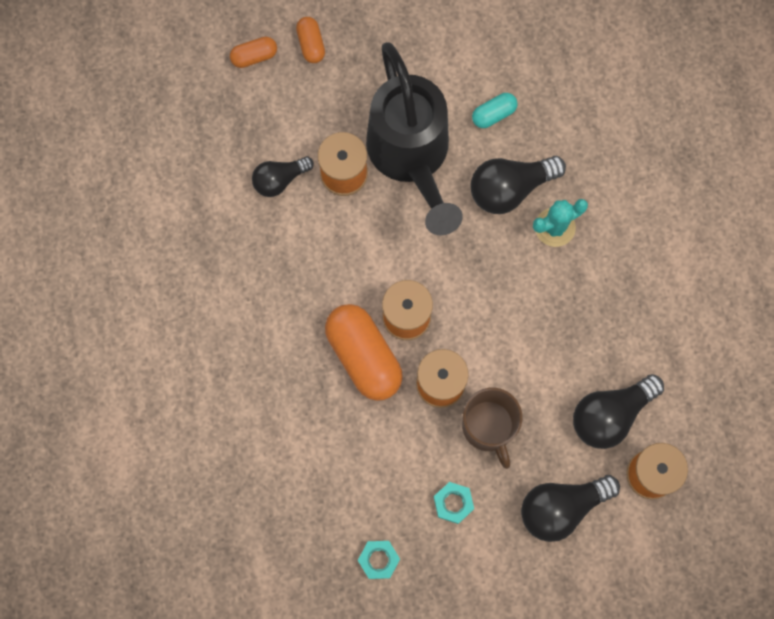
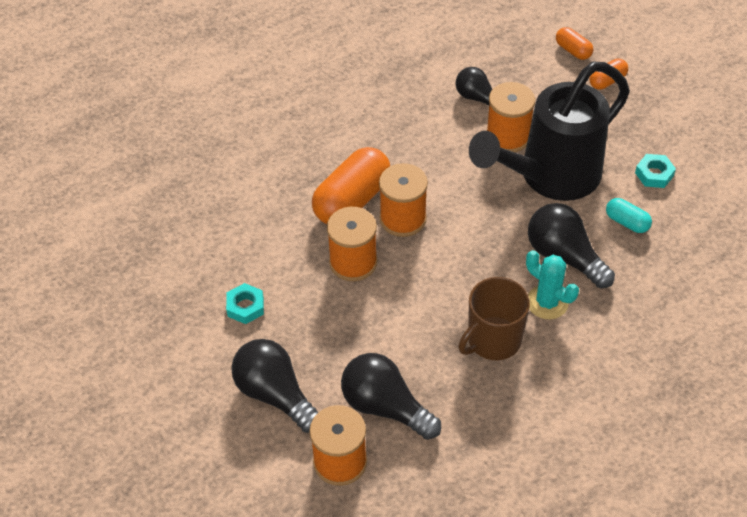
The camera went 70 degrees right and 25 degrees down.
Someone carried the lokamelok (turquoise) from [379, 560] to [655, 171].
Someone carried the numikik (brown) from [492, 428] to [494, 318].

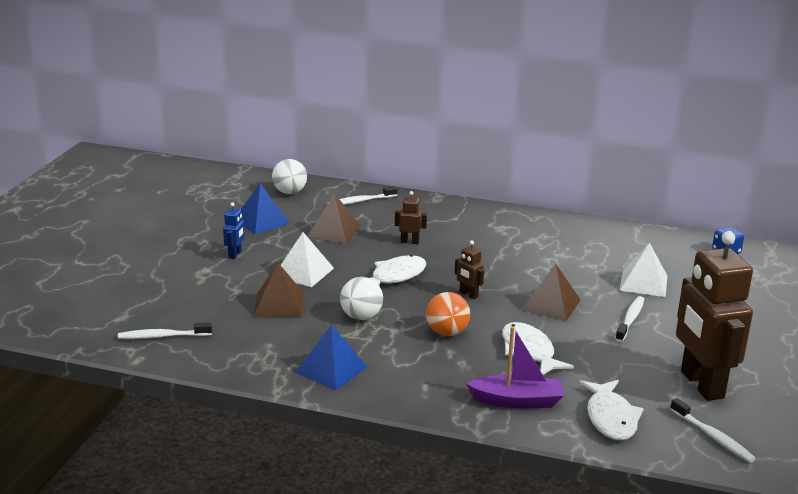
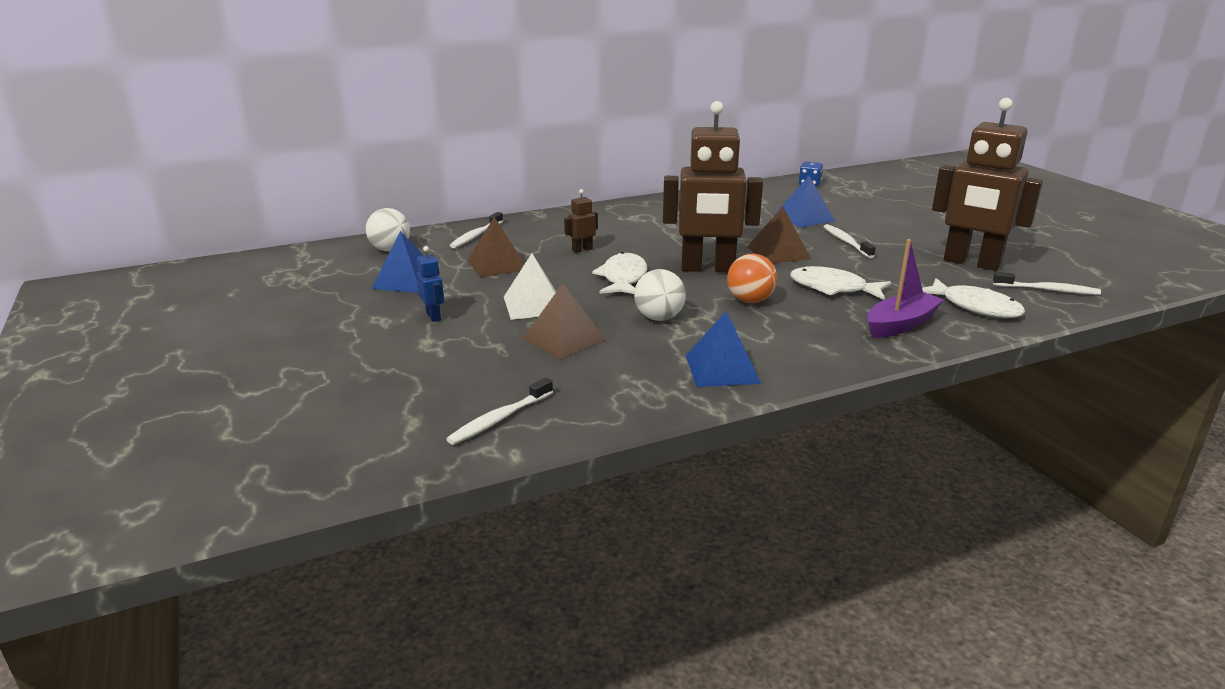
The camera went 40 degrees left and 0 degrees up.
Someone repainted the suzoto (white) at [643, 270], which became the suzoto (blue) at [804, 202].
Someone scaled the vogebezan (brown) at [469, 269] by 2.48.

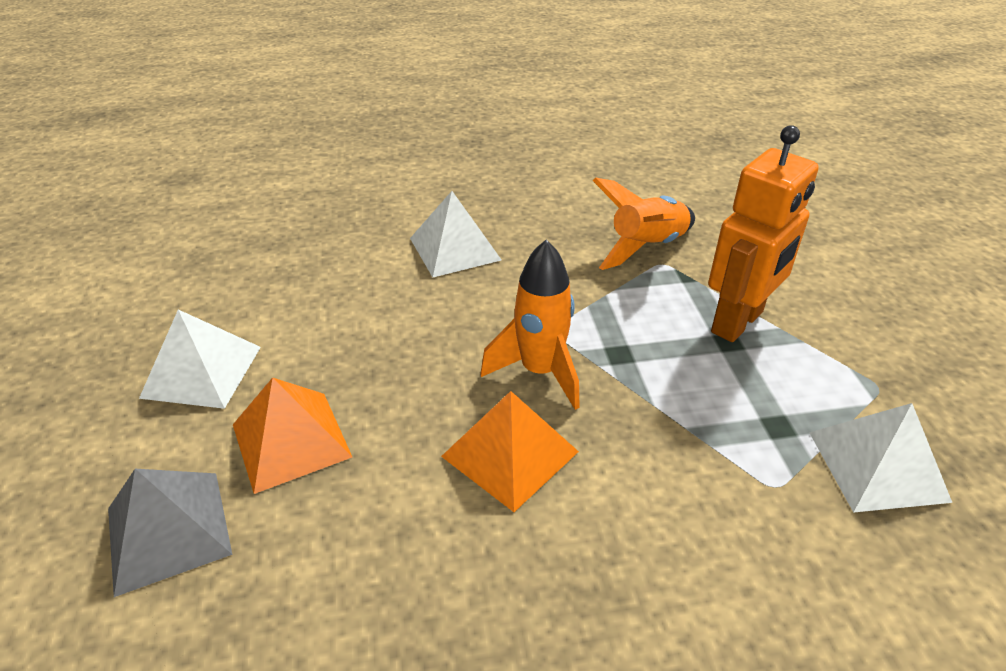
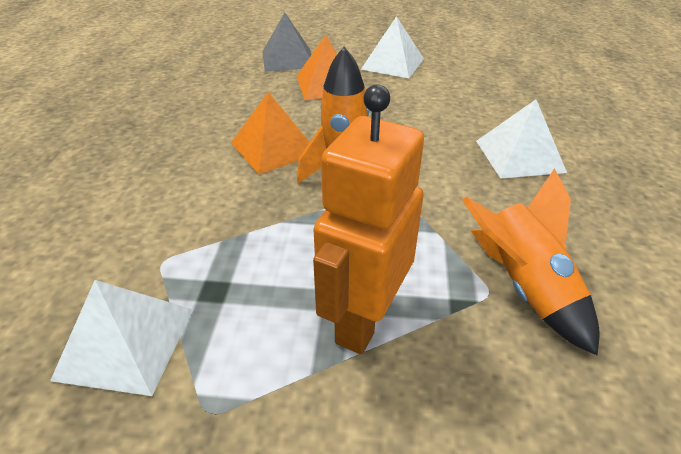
The camera went 105 degrees right and 0 degrees up.
Someone rotated the vogebezan (orange) at [763, 233] by 60 degrees clockwise.

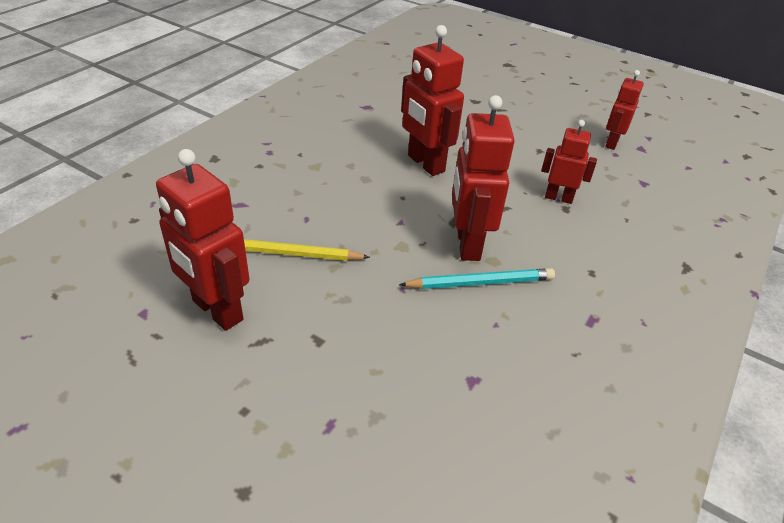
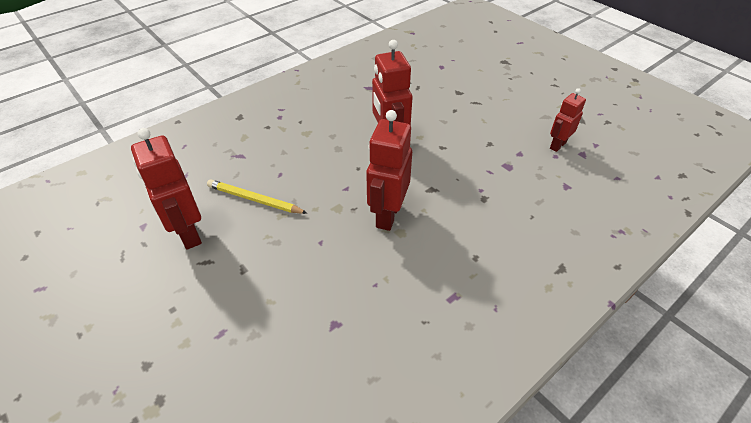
The camera went 20 degrees right and 5 degrees up.
Someone took away the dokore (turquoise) at [477, 278].
Someone took away the vogebezan (red) at [569, 162].

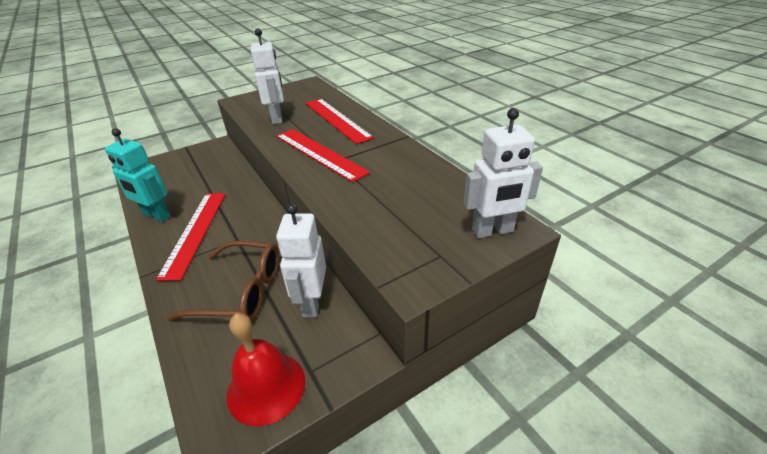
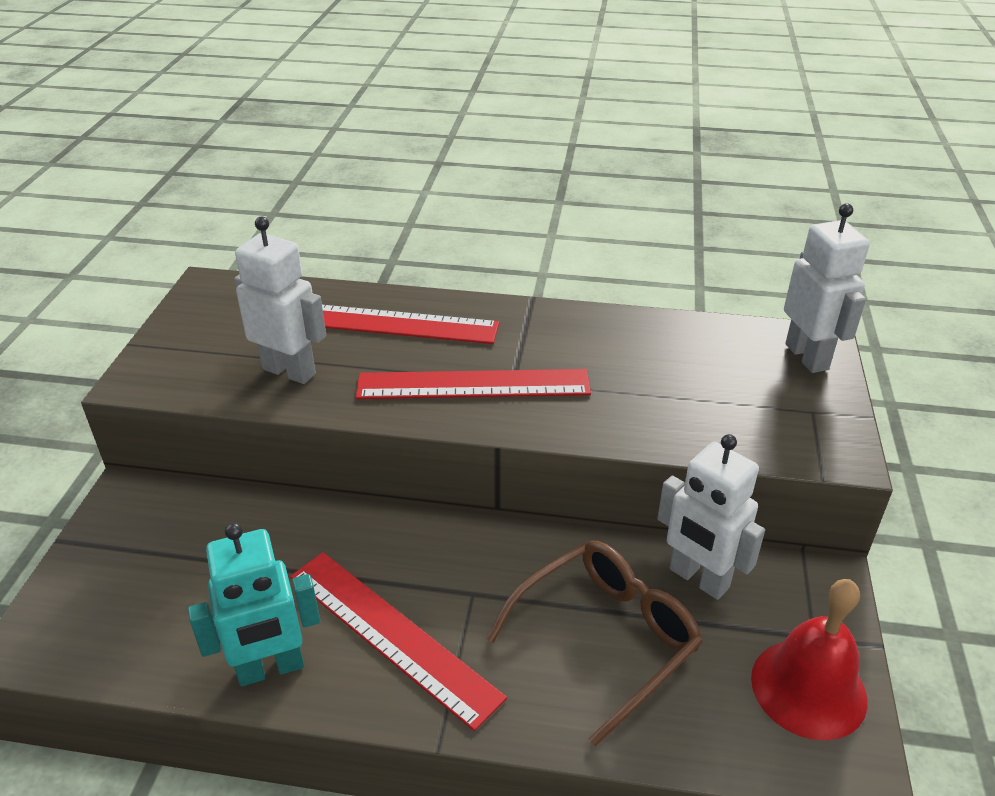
The camera went 50 degrees left and 0 degrees up.
Someone rotated the vogebezan (white) at [503, 173] by 45 degrees counterclockwise.

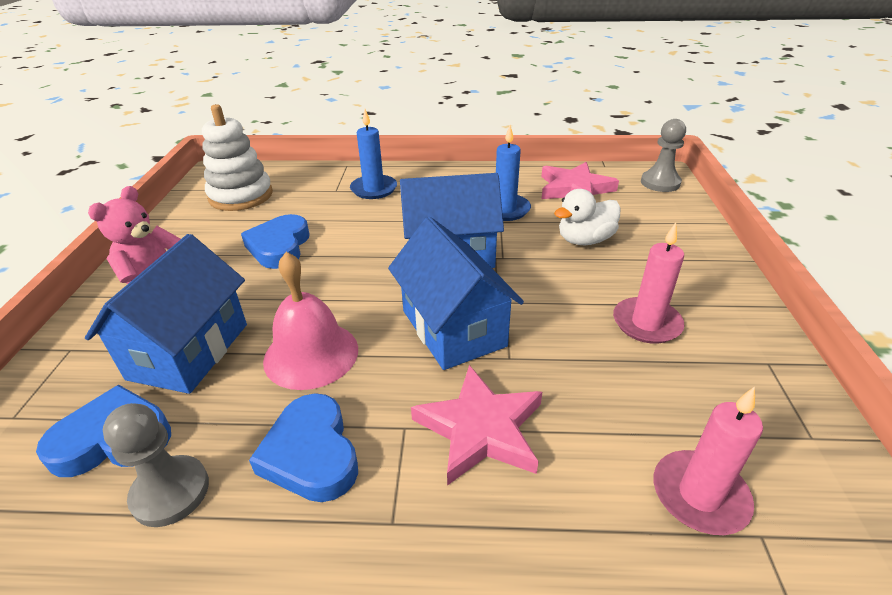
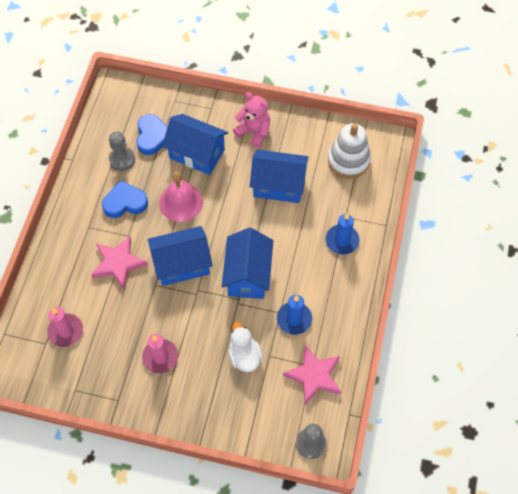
The camera went 100 degrees right and 25 degrees up.
Someone swapped the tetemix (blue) at [275, 241] for the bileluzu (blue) at [279, 176].

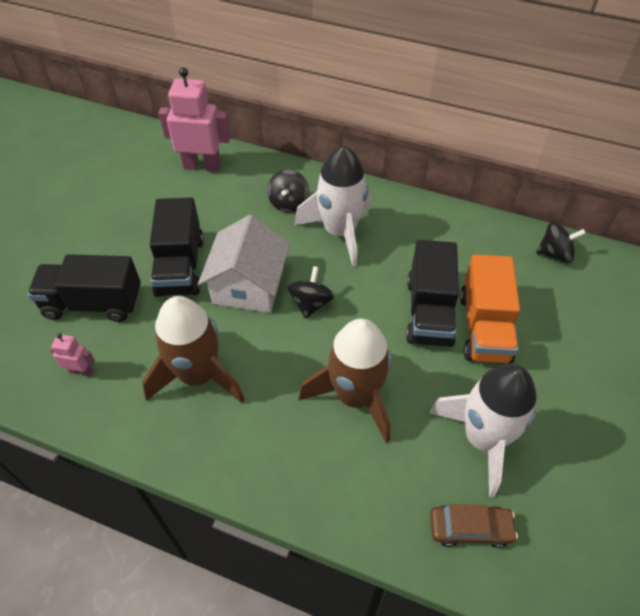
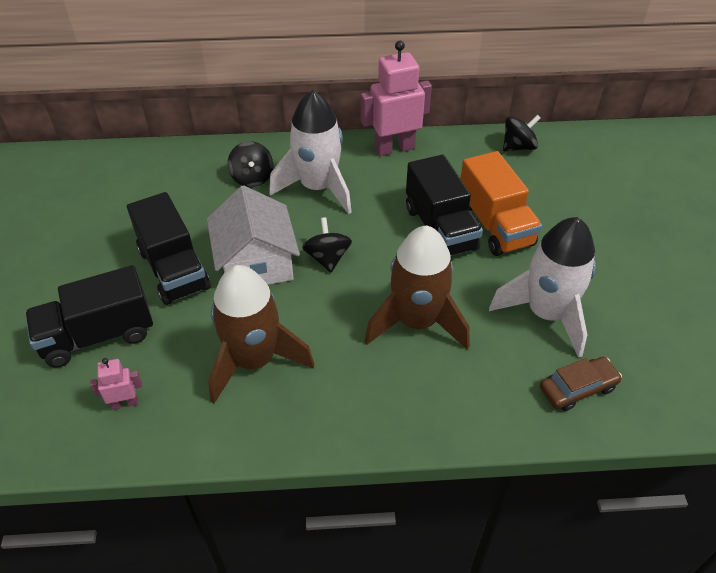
The camera went 25 degrees left and 5 degrees down.
Someone carried the vogebezan (pink) from [194, 119] to [396, 98].

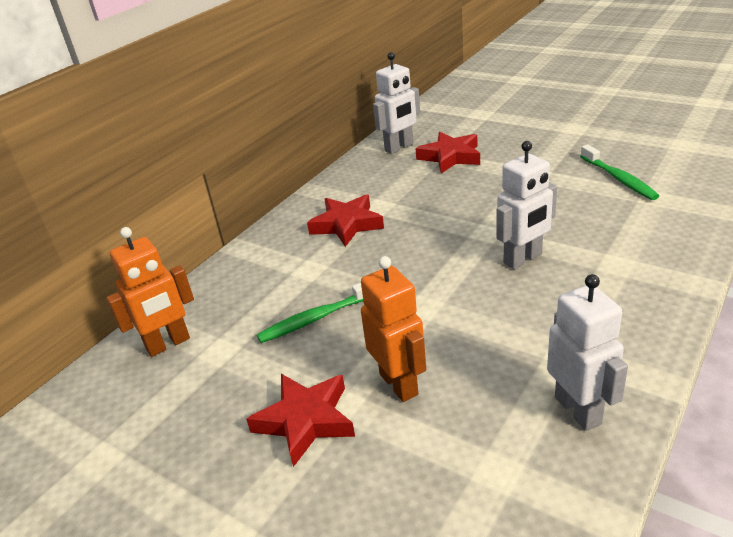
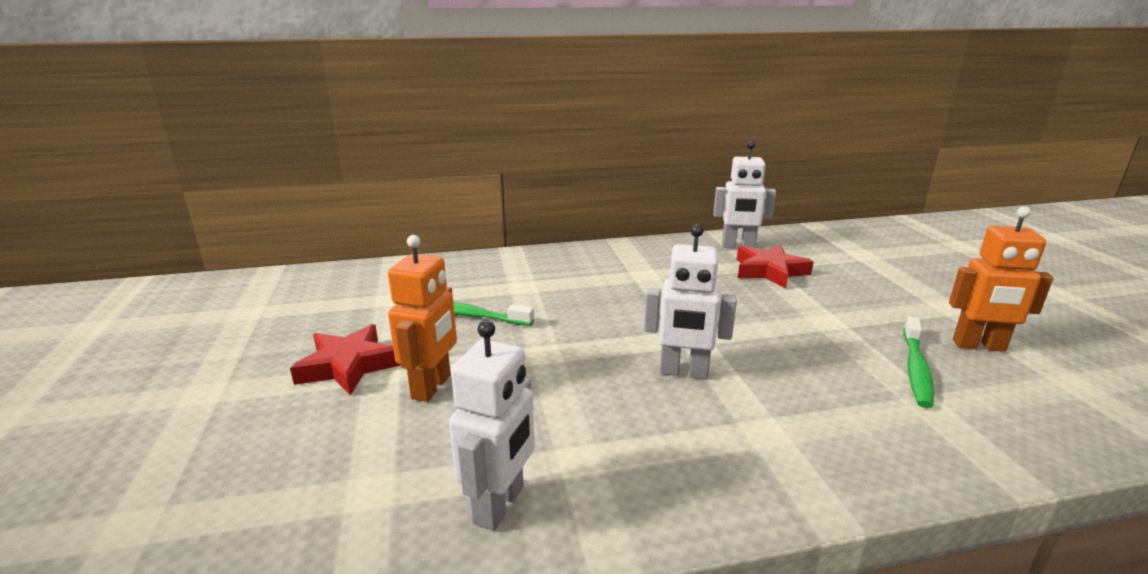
The camera went 40 degrees right and 10 degrees down.
Someone took away the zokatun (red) at [345, 220].
Someone carried the vogebezan (orange) from [150, 292] to [1001, 279].

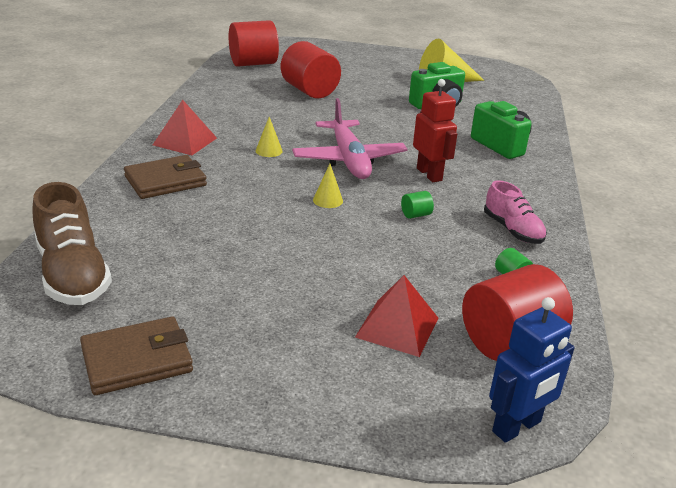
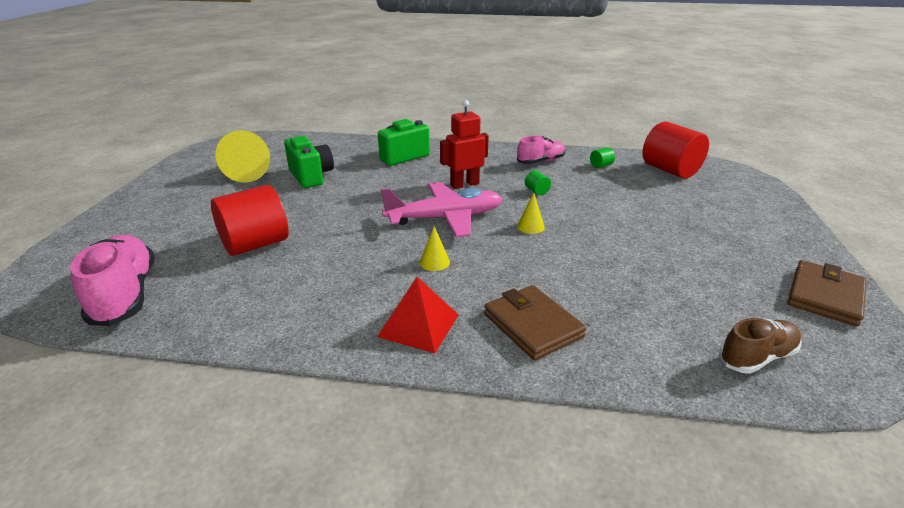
The camera went 90 degrees left and 0 degrees up.
Someone took away the suzoto (red) at [396, 316].
Someone took away the vogebezan (blue) at [532, 370].
Someone swapped the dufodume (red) at [254, 43] for the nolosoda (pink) at [112, 280].
Someone rotated the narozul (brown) at [136, 356] by 60 degrees clockwise.
Someone scaled the nolosoda (brown) at [72, 243] by 0.63.

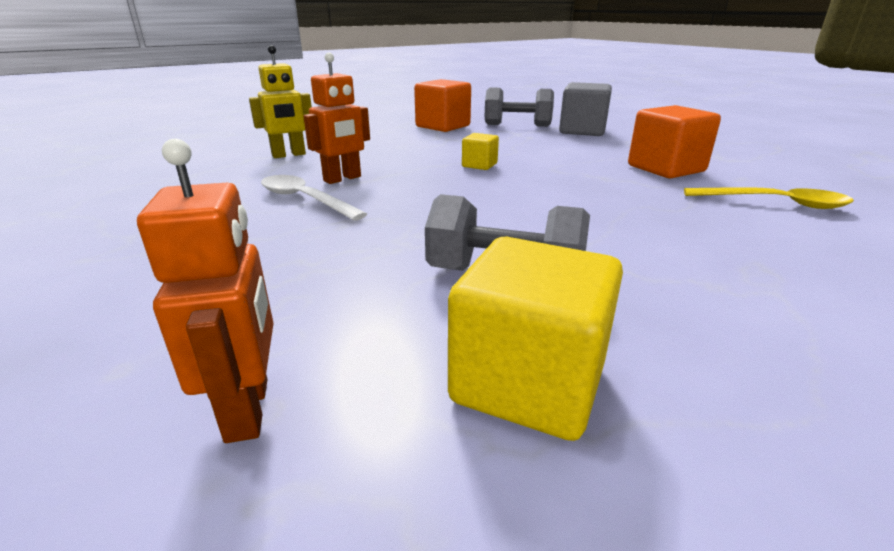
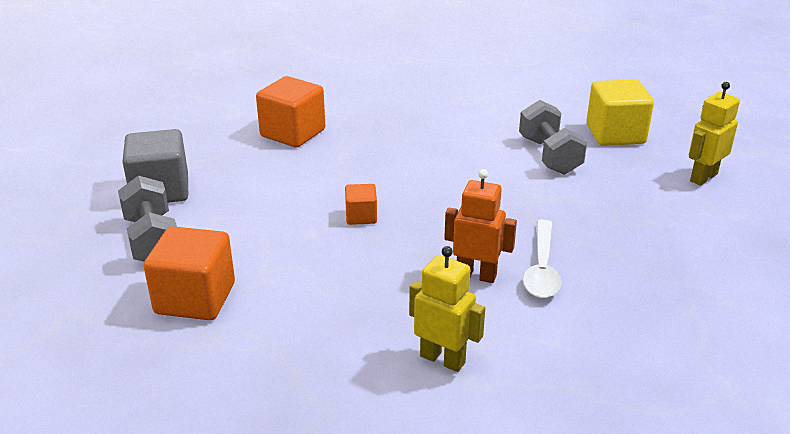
The camera went 120 degrees left and 5 degrees up.
Someone took away the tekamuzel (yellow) at [769, 198].
Someone repainted the vogebezan (orange) at [205, 291], which became the vogebezan (yellow) at [714, 134].
Someone repainted the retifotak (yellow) at [480, 151], which became the retifotak (orange) at [361, 204].

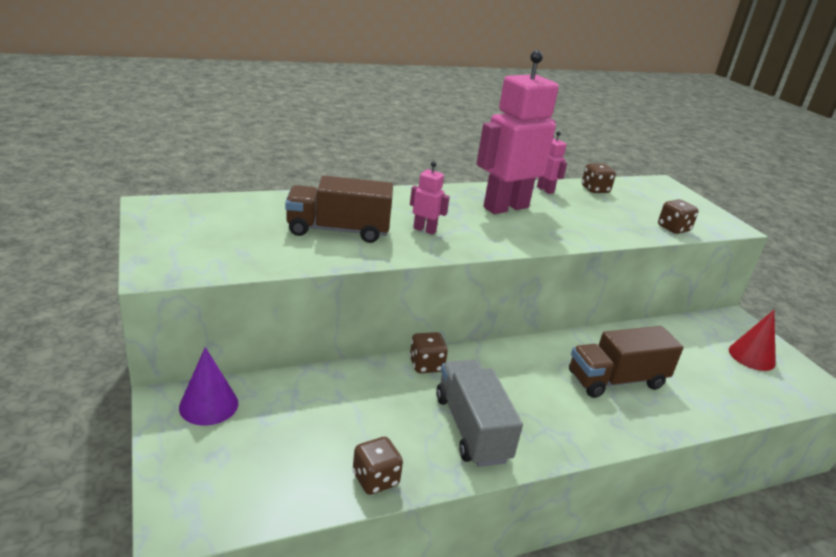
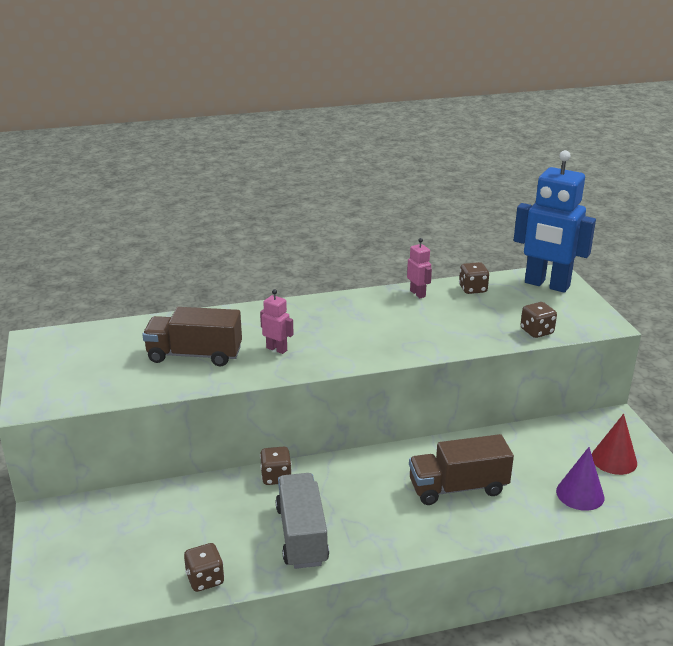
The camera went 10 degrees right and 0 degrees up.
Someone took away the vogebezan (pink) at [517, 132].
Someone put down the vogebezan (blue) at [555, 221].
Someone carried the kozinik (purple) from [208, 386] to [580, 479].

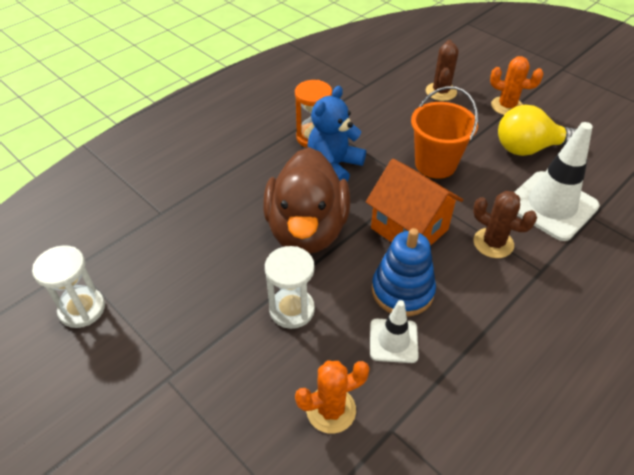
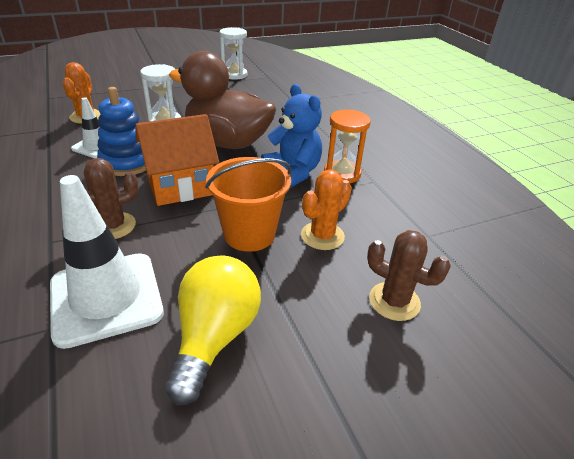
The camera went 110 degrees right and 10 degrees down.
Someone carried the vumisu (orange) from [516, 85] to [326, 210].

